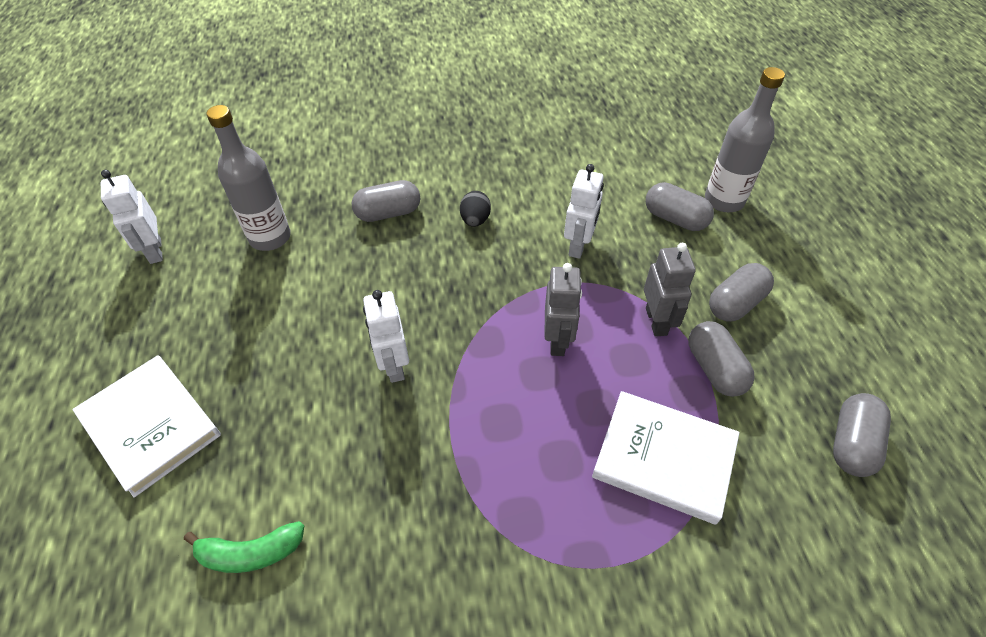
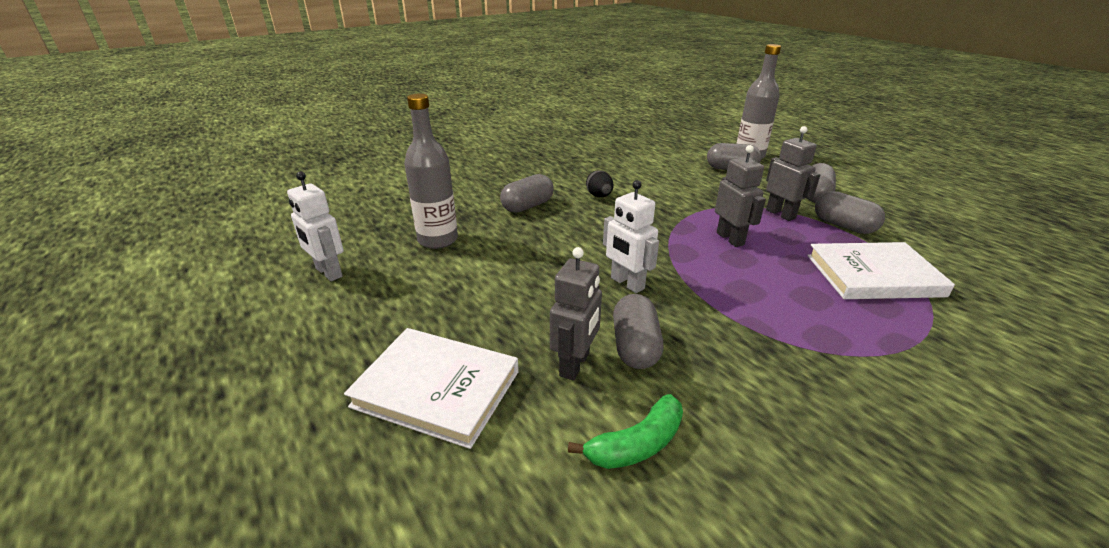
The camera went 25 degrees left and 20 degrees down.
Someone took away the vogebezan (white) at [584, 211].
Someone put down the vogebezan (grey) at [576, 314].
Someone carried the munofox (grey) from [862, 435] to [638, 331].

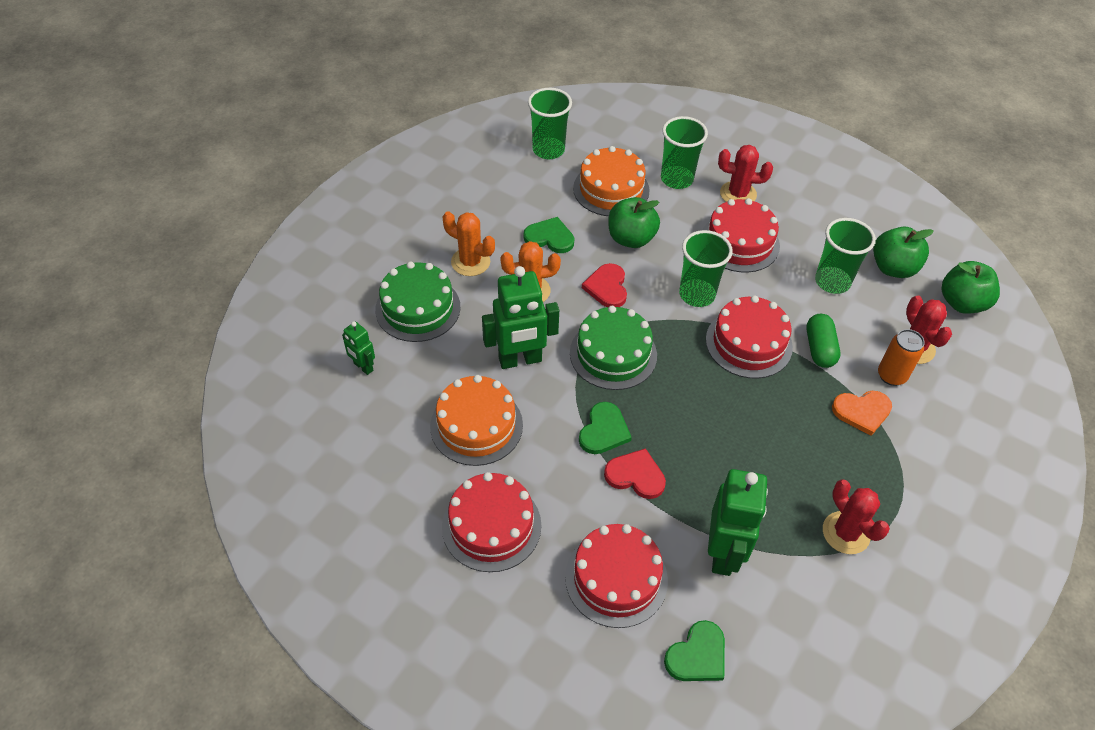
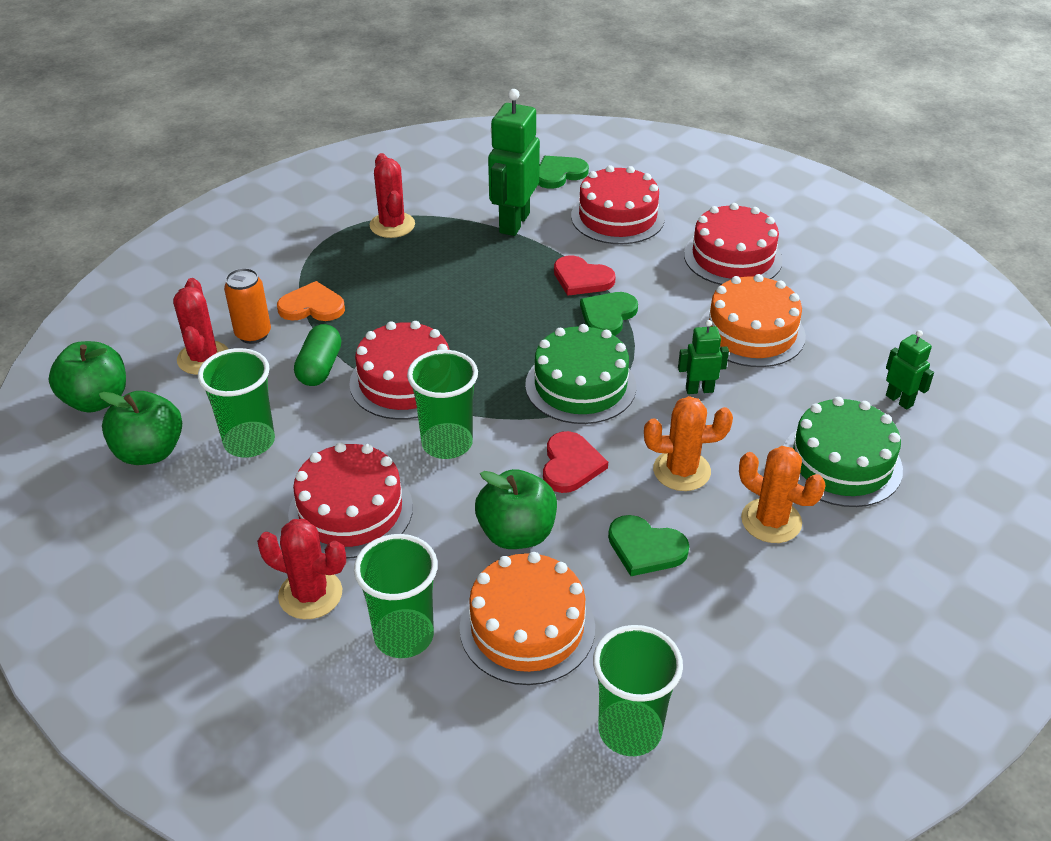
The camera went 170 degrees left and 10 degrees down.
Someone scaled the vogebezan (green) at [520, 317] by 0.52.

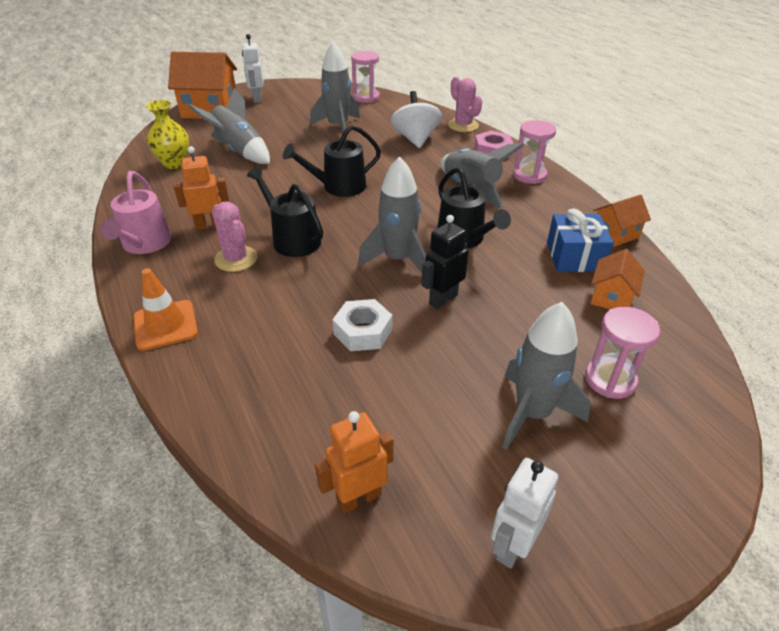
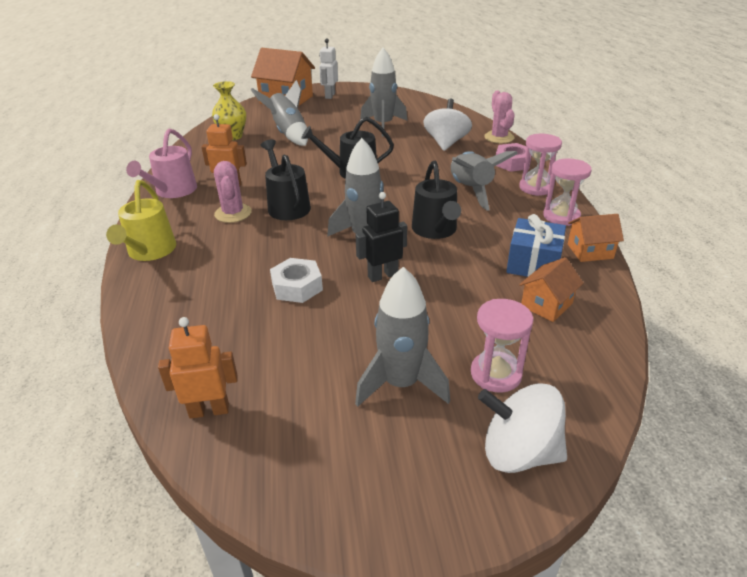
The camera went 20 degrees right and 5 degrees down.
Someone took away the vogebezan (white) at [524, 513].
Someone put down the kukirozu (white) at [522, 428].
Someone carried the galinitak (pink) from [365, 77] to [567, 192].
Someone swapped the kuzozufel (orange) at [165, 309] for the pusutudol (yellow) at [141, 220].

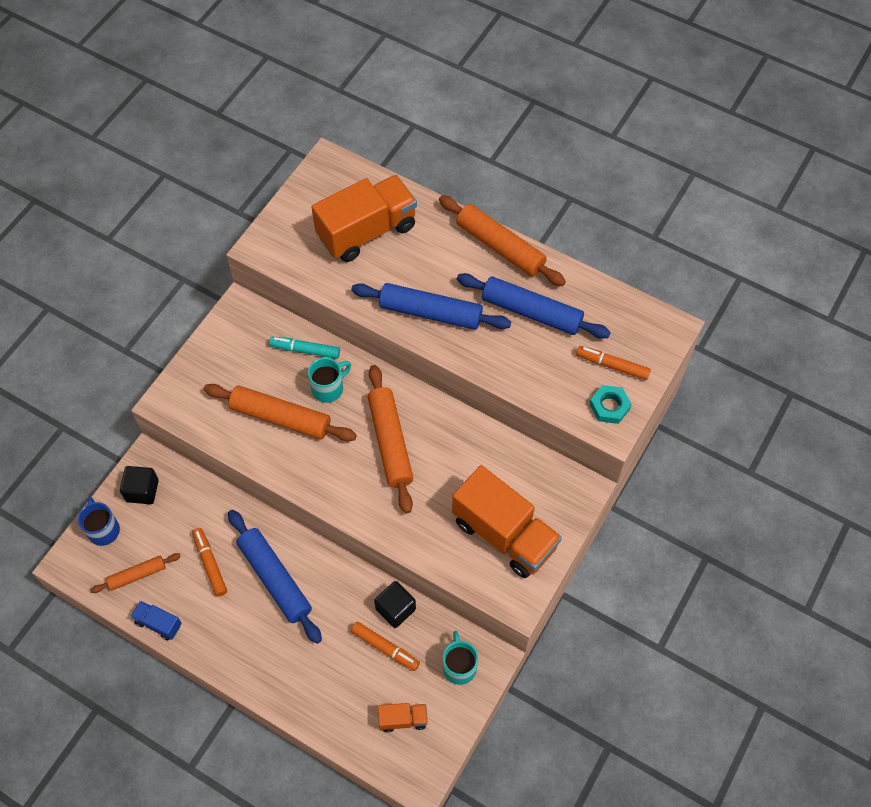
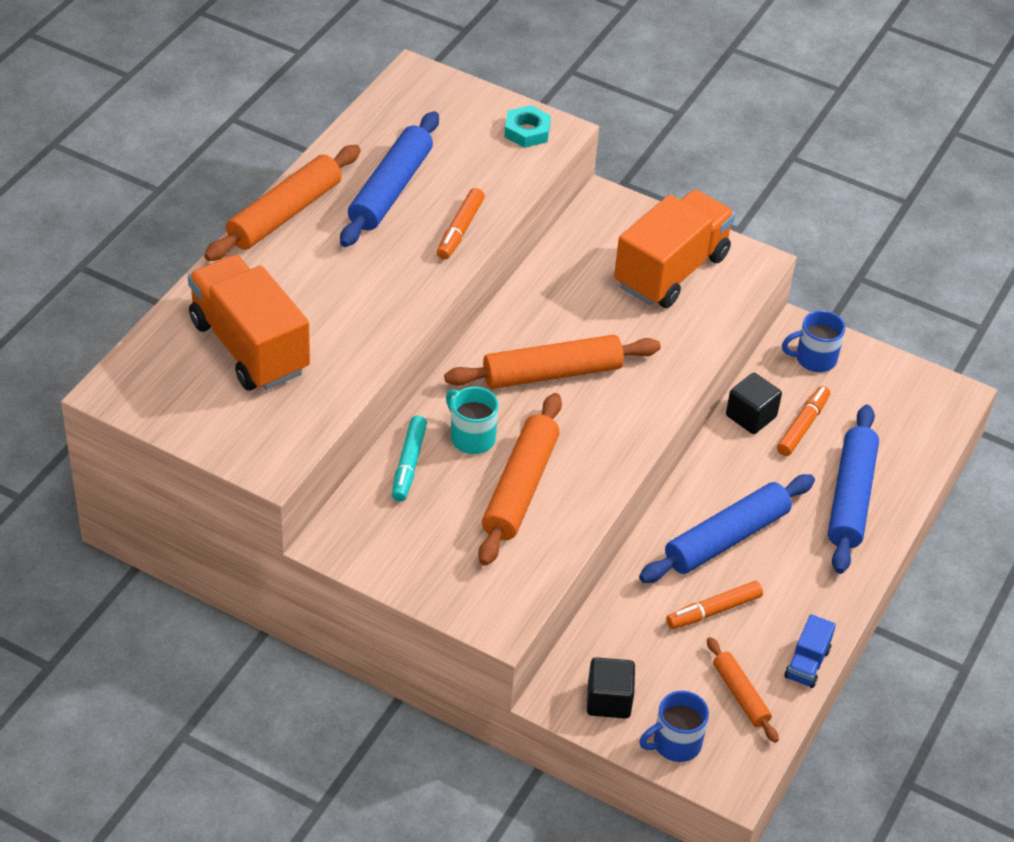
The camera went 95 degrees left and 15 degrees down.
Someone took away the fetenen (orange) at [403, 717].
Someone carried the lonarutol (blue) from [431, 306] to [853, 489].
Someone carried the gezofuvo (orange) from [613, 363] to [461, 224].
Someone repainted the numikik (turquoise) at [460, 658], which became the numikik (blue) at [813, 341].

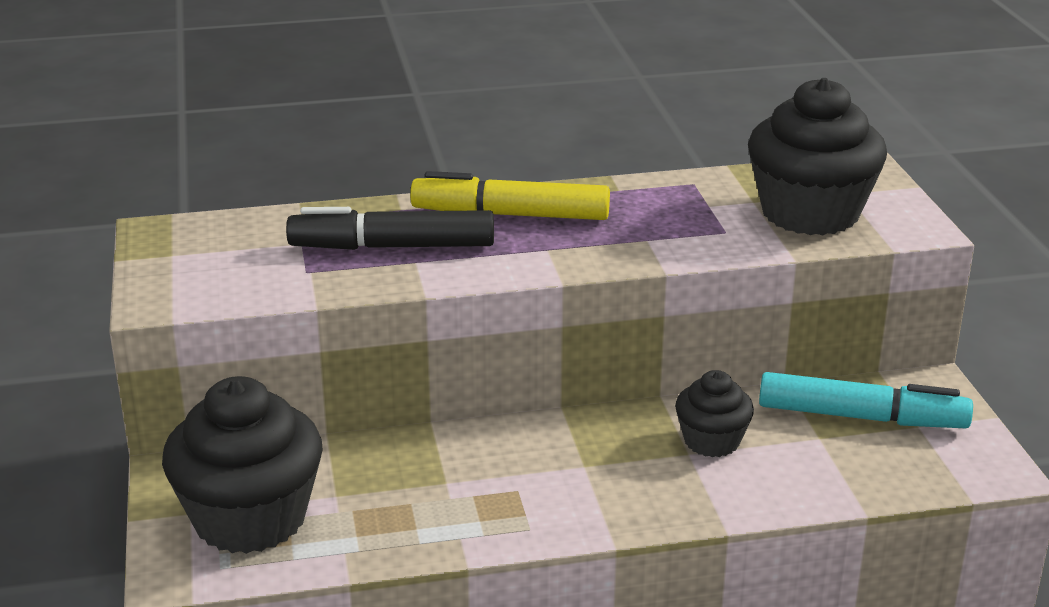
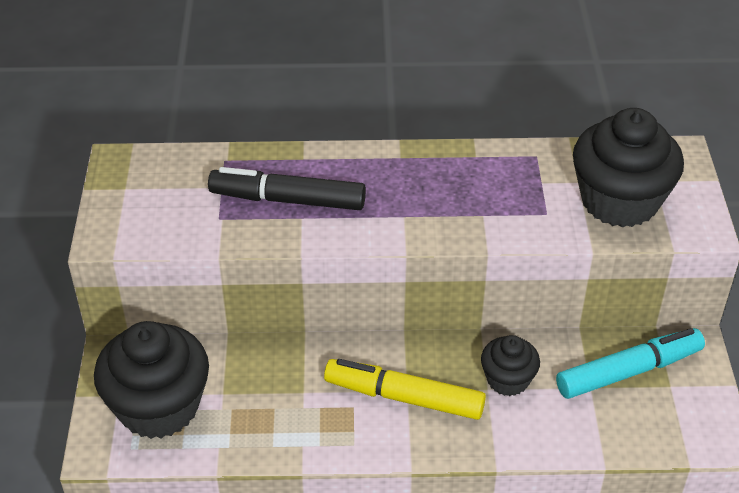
The camera went 10 degrees right and 15 degrees up.
Someone carried the gezofuvo (yellow) from [510, 195] to [405, 389].
Someone rotated the gezofuvo (turquoise) at [866, 400] by 45 degrees counterclockwise.

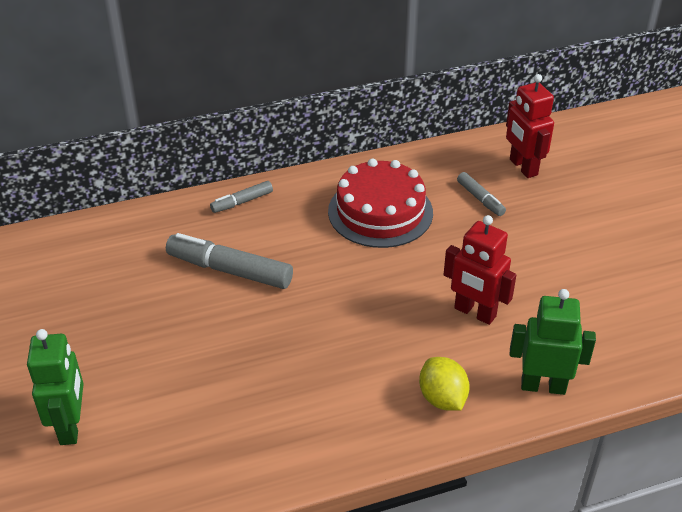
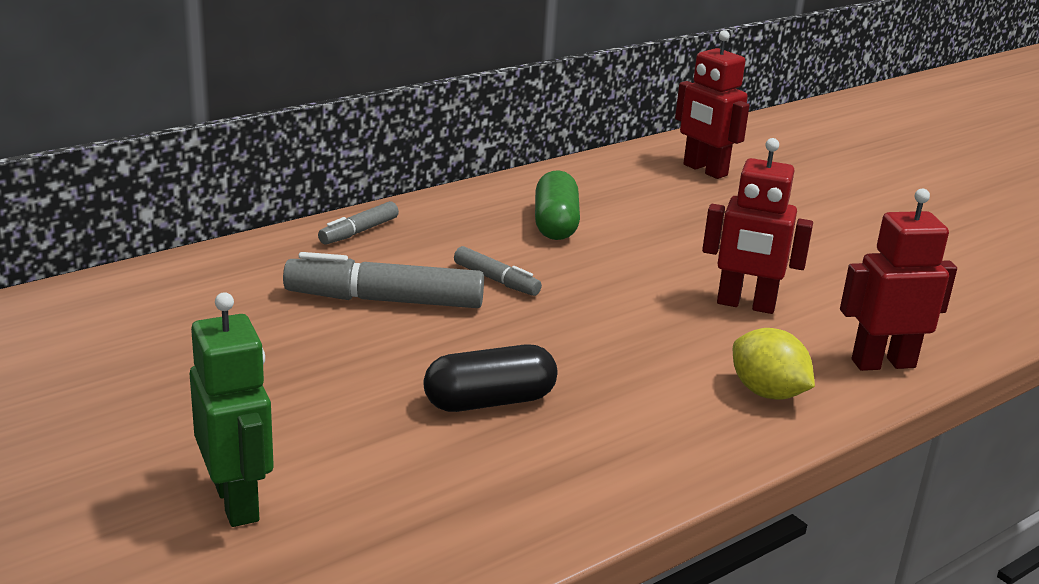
The camera went 20 degrees left and 15 degrees down.
Someone put down the munofox (black) at [491, 378].
Someone carried the gezofuvo (grey) from [481, 194] to [498, 271].
Someone swapped the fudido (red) at [380, 203] for the munofox (green) at [557, 205].
Someone repainted the vogebezan (green) at [553, 342], which became the vogebezan (red) at [898, 280].

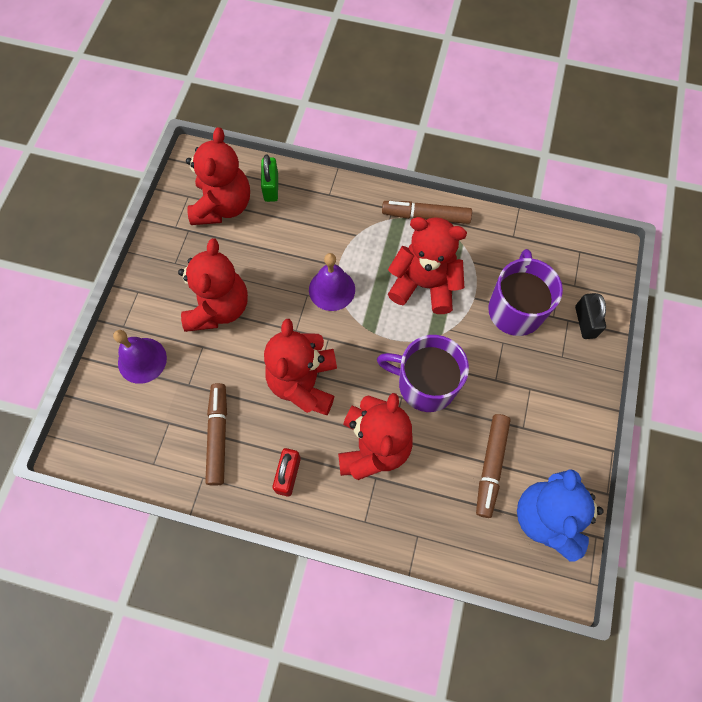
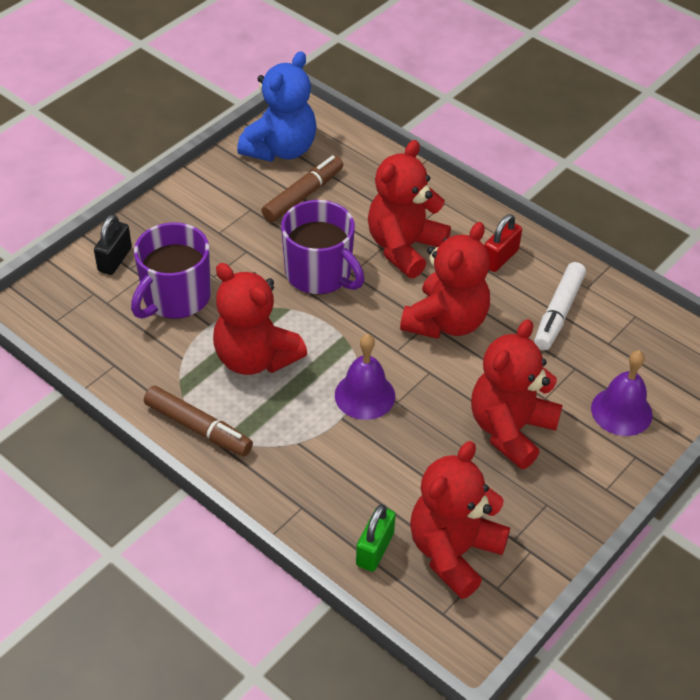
The camera went 155 degrees left and 20 degrees down.
Someone repainted the gezofuvo (brown) at [216, 434], which became the gezofuvo (white) at [560, 306].

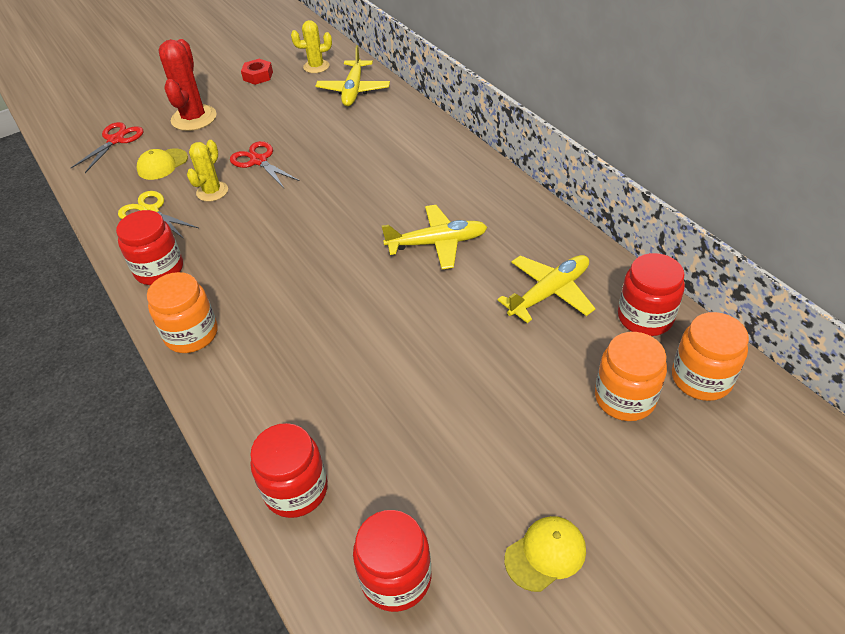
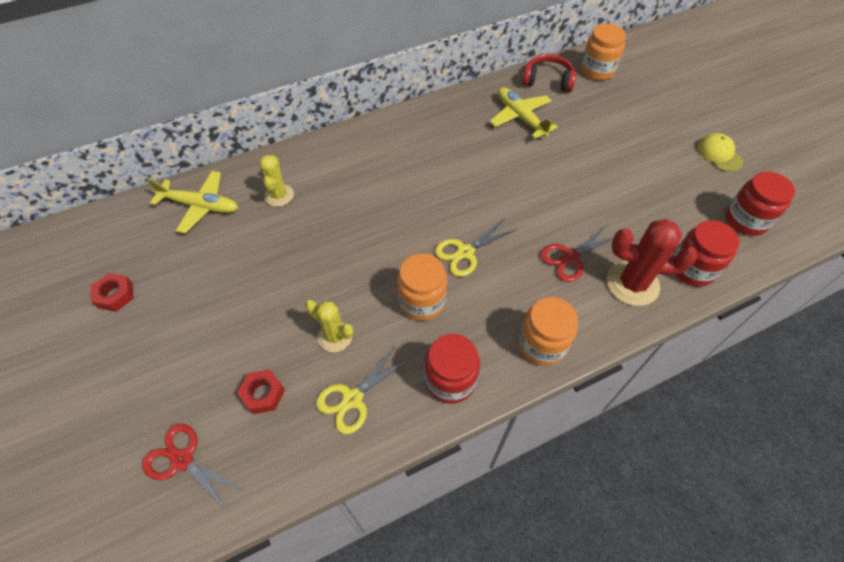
The camera went 85 degrees left and 10 degrees up.
Someone took away the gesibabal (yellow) at [434, 237].
Someone put down the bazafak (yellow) at [476, 247].
Someone carried the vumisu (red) from [188, 85] to [652, 262].
Someone carried the bazafak (red) from [265, 164] to [577, 253].
Someone carried the vumisu (yellow) from [311, 46] to [276, 181].
Someone carried the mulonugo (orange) from [631, 376] to [422, 287].
Someone swapped the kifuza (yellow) at [162, 164] for the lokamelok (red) at [261, 391].
Someone swapped the mulonugo (red) at [651, 294] for the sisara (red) at [549, 73].

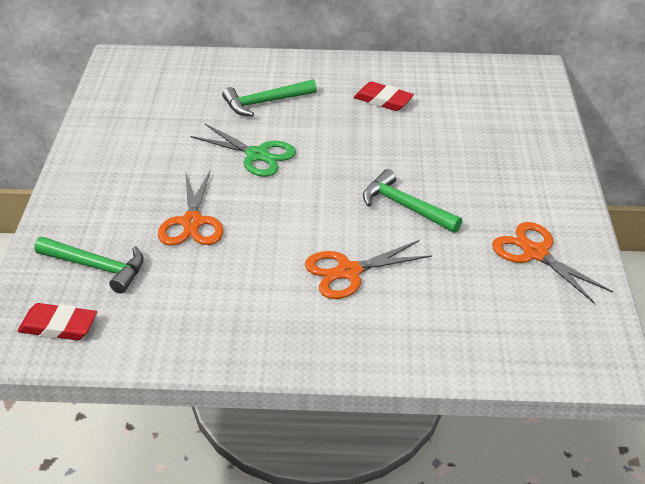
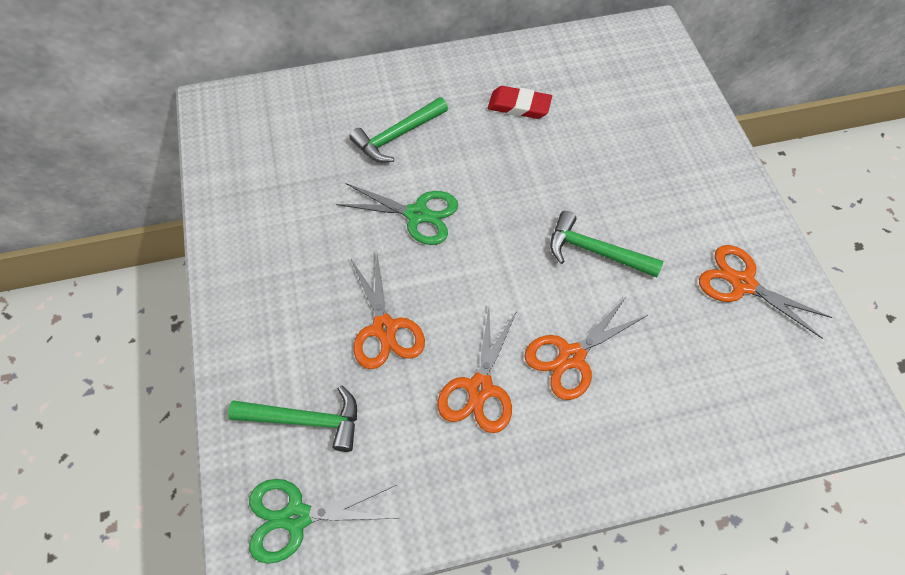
The camera went 15 degrees left and 20 degrees up.
Someone put down the bazafak (orange) at [477, 370].
Someone swapped the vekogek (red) at [57, 321] for the bazafak (green) at [324, 521].

